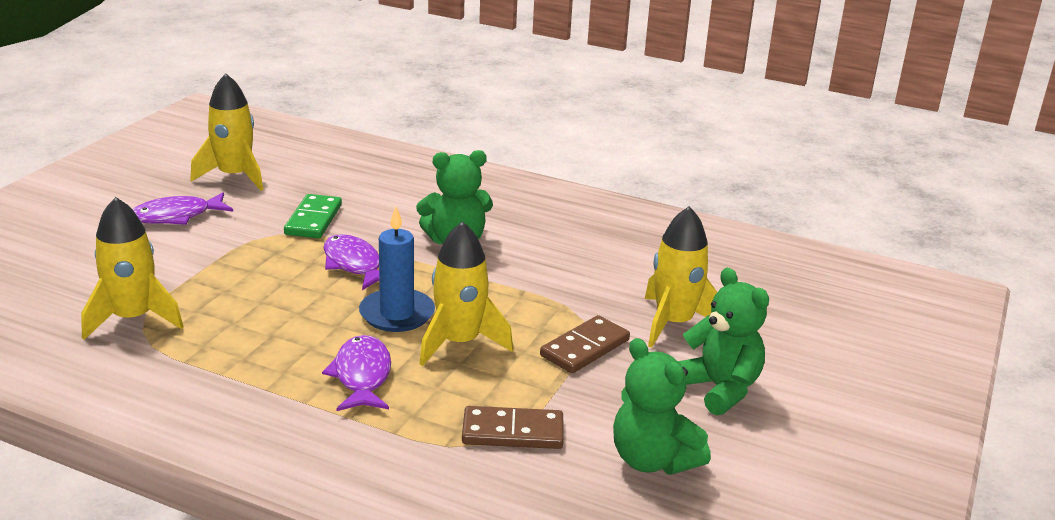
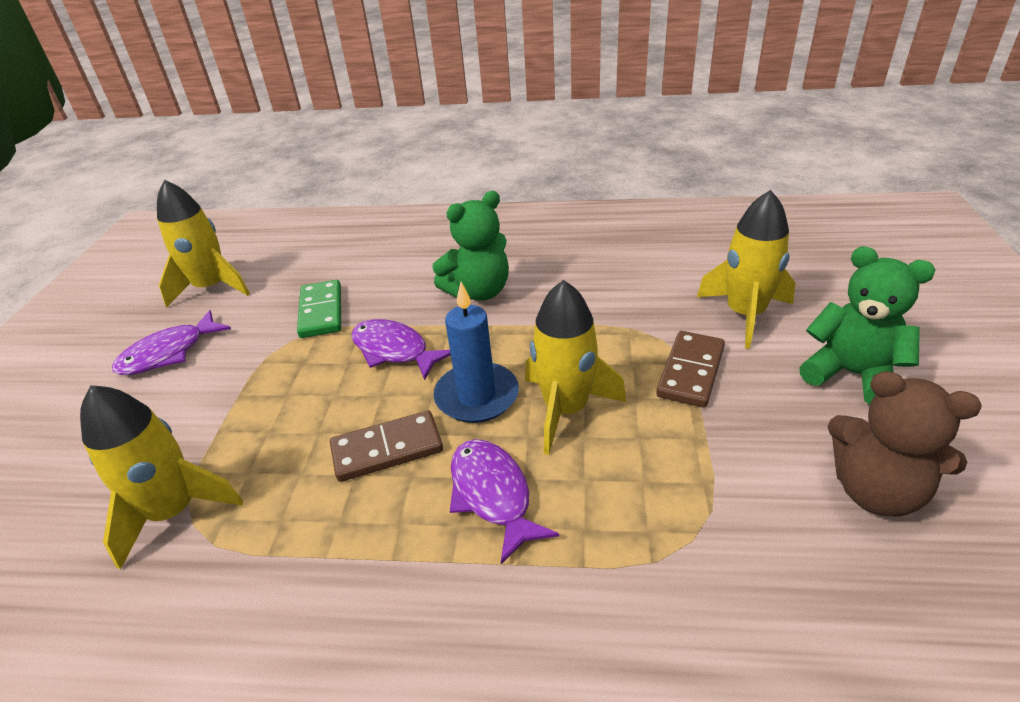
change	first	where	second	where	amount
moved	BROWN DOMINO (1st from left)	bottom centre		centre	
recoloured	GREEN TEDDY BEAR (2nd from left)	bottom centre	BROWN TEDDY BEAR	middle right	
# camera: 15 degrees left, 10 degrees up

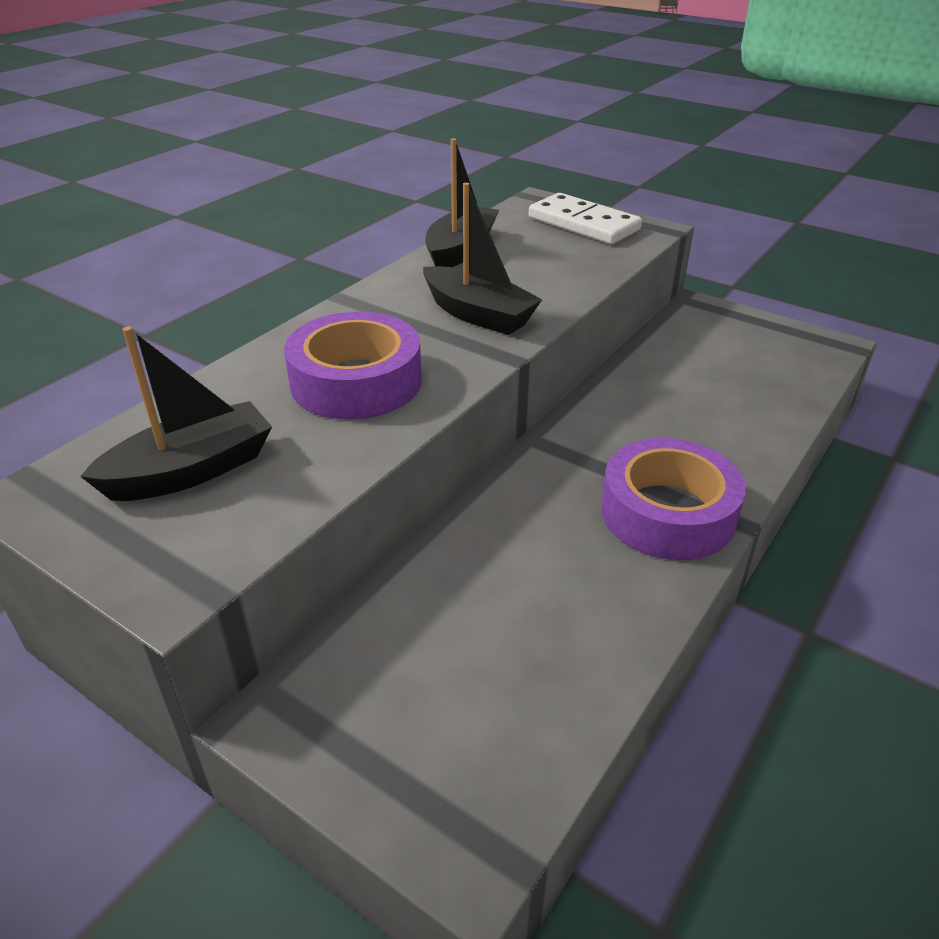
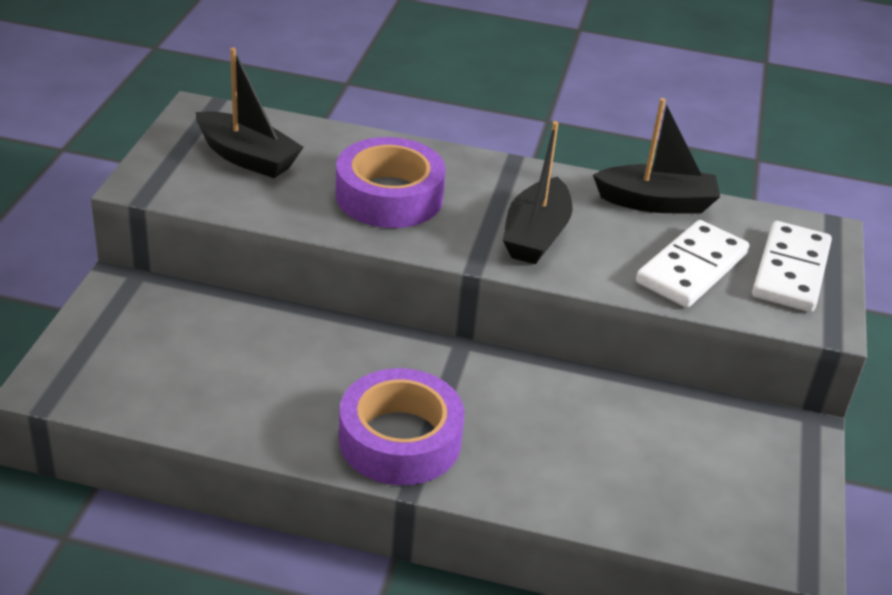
change	first	where	second	where	amount
added			WHITE DOMINO (1st from left)	middle right	
# camera: 65 degrees right, 0 degrees up

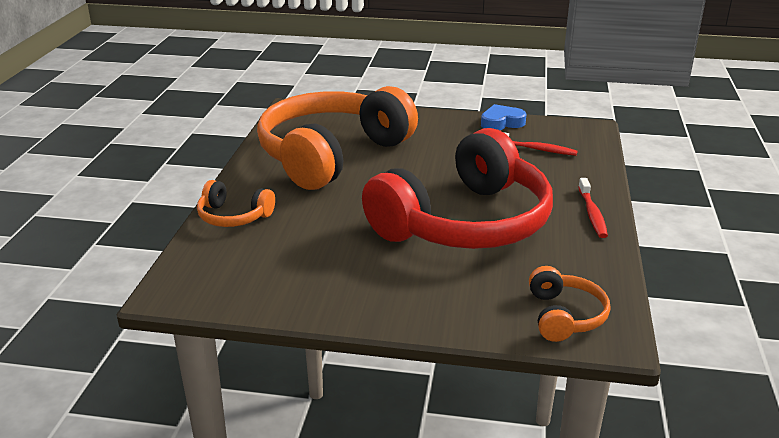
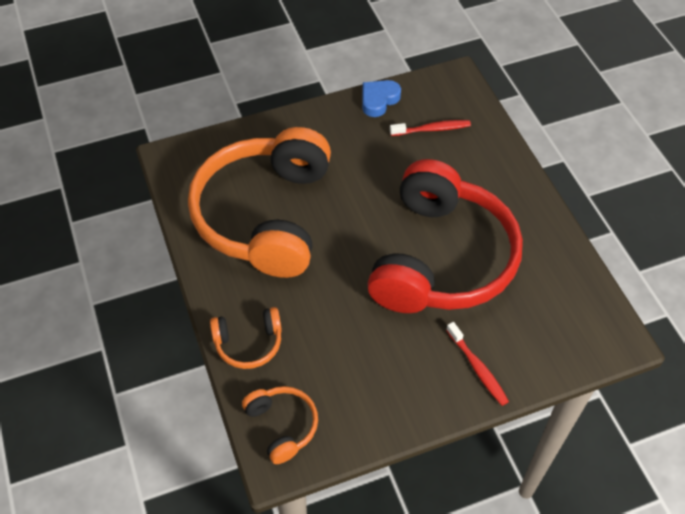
change	first	where	second	where	amount
moved	ORANGE HEADPHONES (3rd from left)	bottom right		bottom centre	
moved	RED TOOTHBRUSH (2nd from left)	middle right		bottom right	
# camera: 30 degrees left, 25 degrees up

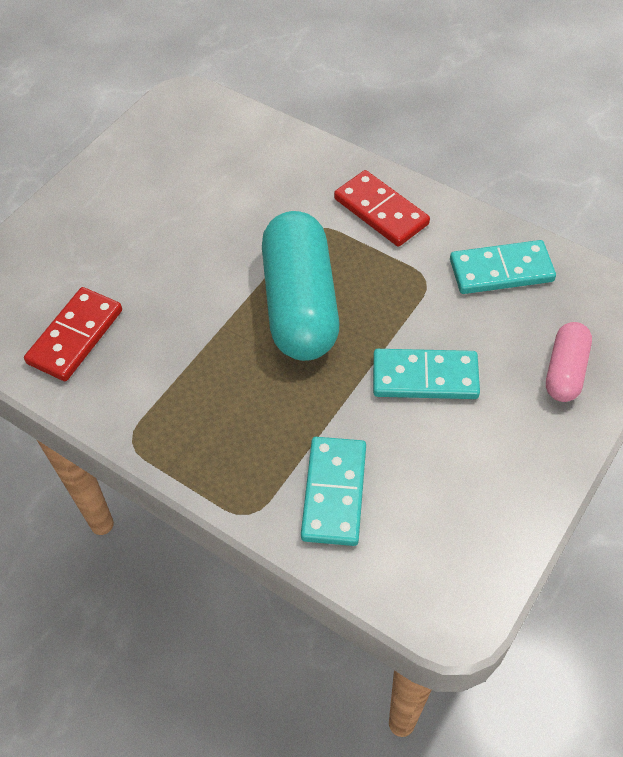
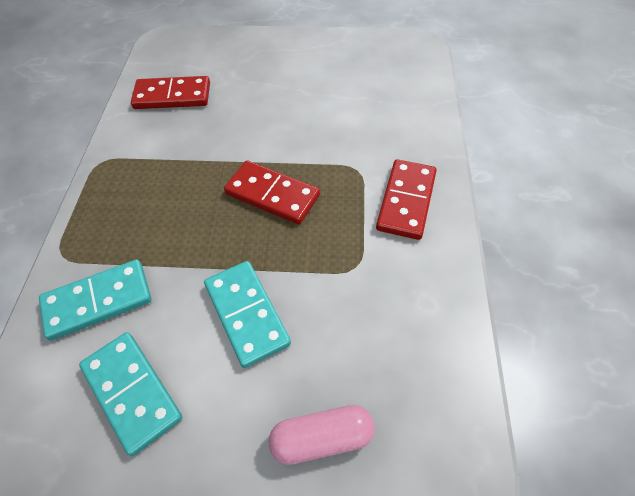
change	first	where	second	where	amount
moved	TURQUOISE DOMINO (3rd from left in the first image)	middle right	TURQUOISE DOMINO (2nd from left)	bottom left	
replaced	TURQUOISE CAPSULE	centre	RED DOMINO (2nd from left)	centre	
# camera: 60 degrees right, 0 degrees up

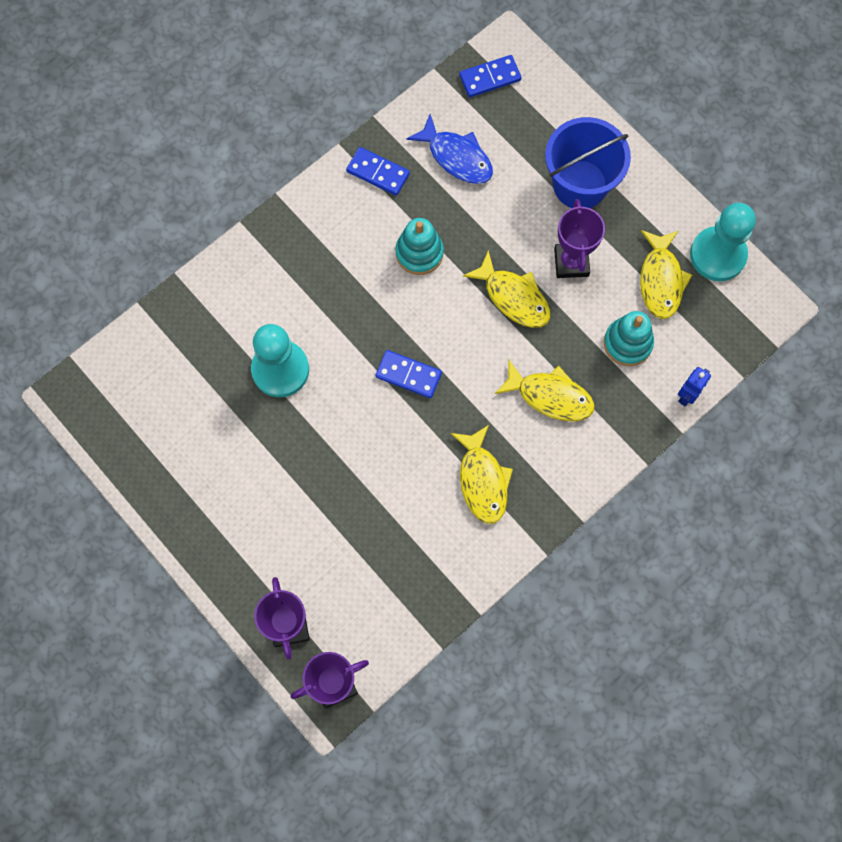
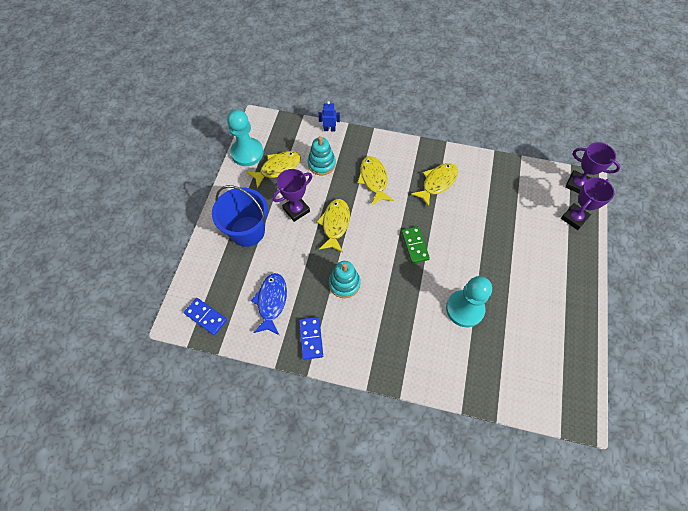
change	first	where	second	where	amount
recoloured	BLUE DOMINO (2nd from left)	centre	GREEN DOMINO	centre	
# camera: 125 degrees left, 10 degrees down

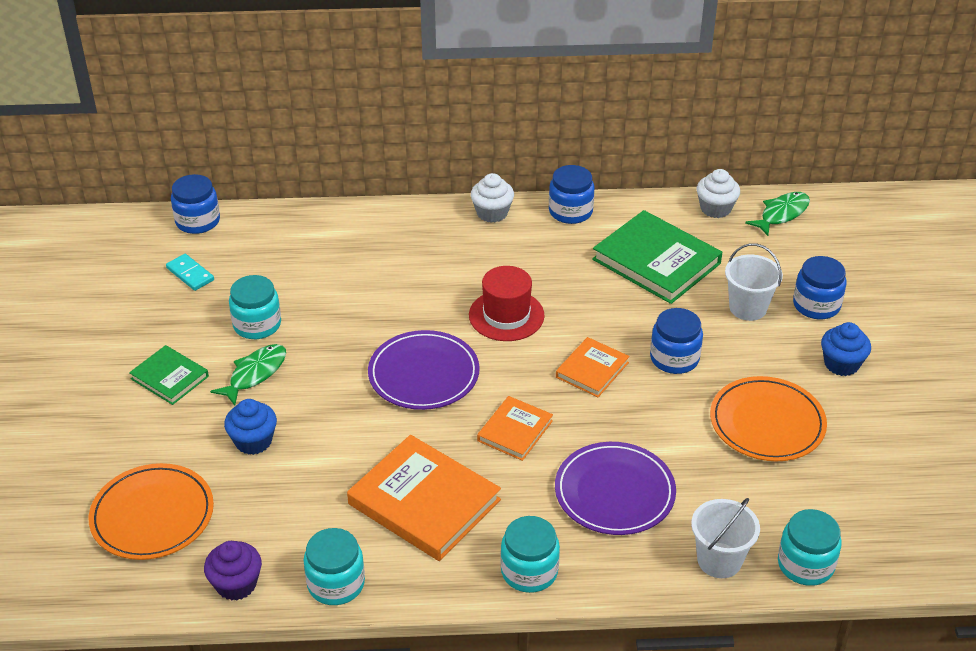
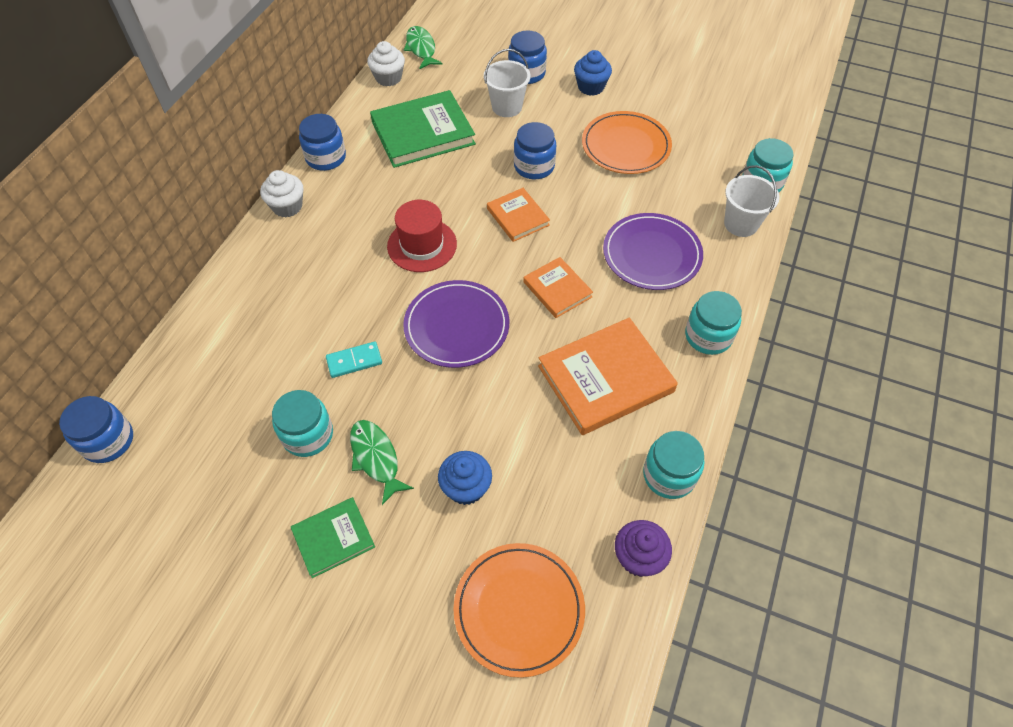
change	first	where	second	where	amount
moved	TURQUOISE DOMINO	middle left		centre	
# camera: 65 degrees left, 15 degrees up

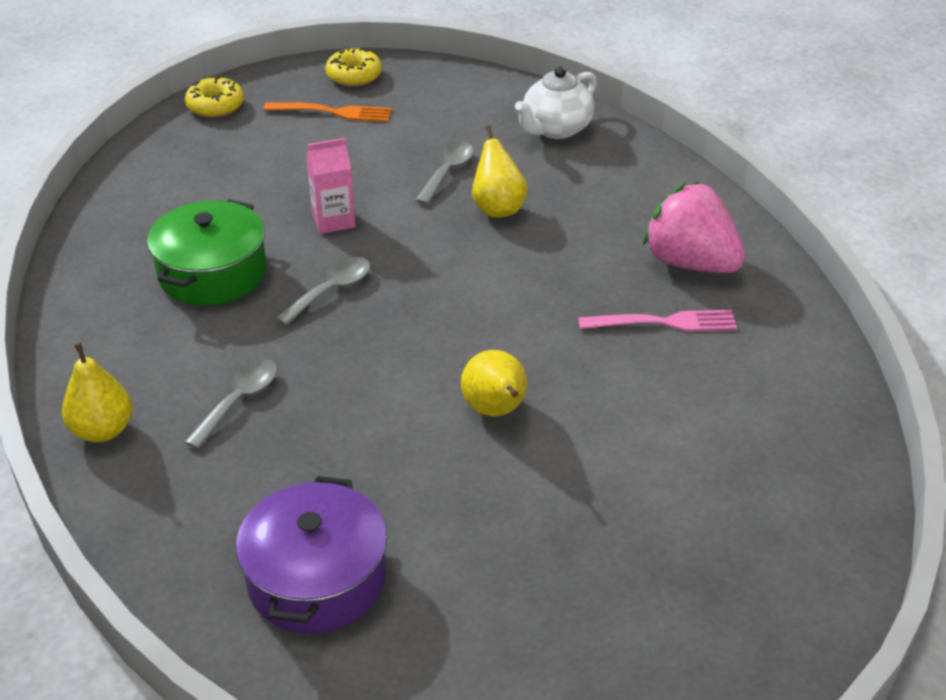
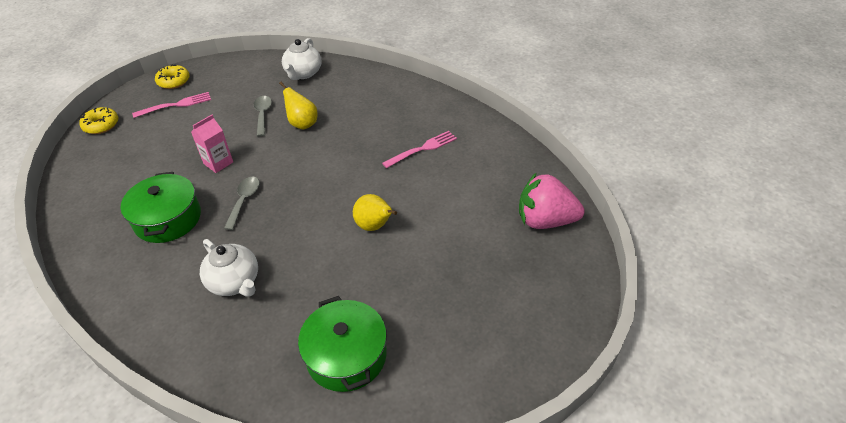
change	first	where	second	where	amount
recoloured	ORANGE FORK	top centre	PINK FORK (1st from left)	top left	
replaced	GREY SPOON (1st from left)	middle left	WHITE TEAPOT (1st from left)	middle left	
recoloured	PURPLE POT	bottom left	GREEN POT (2nd from left)	bottom centre	
moved	PINK STRAWBERRY	top right		centre	
removed	YELLOW PEAR (1st from left)	middle left			
# camera: 30 degrees left, 5 degrees up

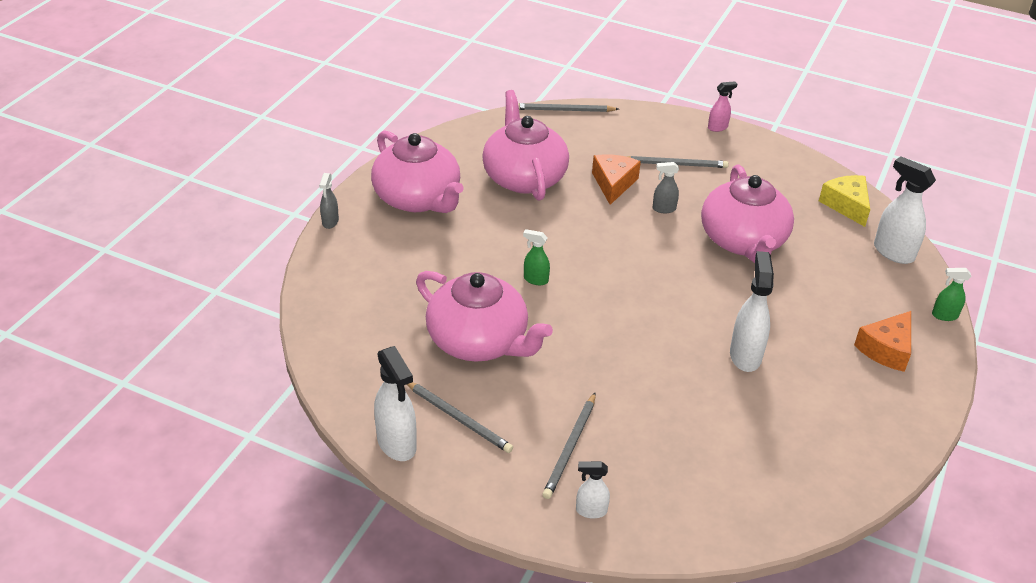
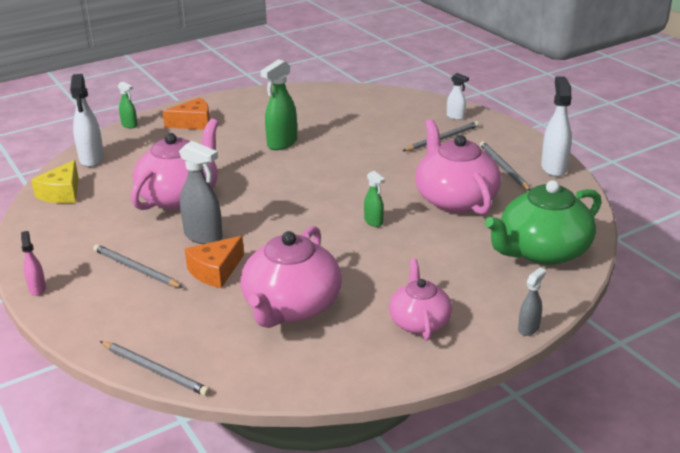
change	first	where	second	where	amount
turned	PINK SPRAY BOTTLE	top right		middle left	60 degrees clockwise
resized	GREY SPRAY BOTTLE (2nd from left in the first image)	top centre	GREY SPRAY BOTTLE (1st from left)	middle left	x1.81
recoloured	WHITE SPRAY BOTTLE (3rd from left)	middle right	GREEN SPRAY BOTTLE (2nd from left)	top centre	
resized	PINK TEAPOT (1st from left in the first image)	top centre	PINK TEAPOT (3rd from left)	centre	x0.61
added			GREEN TEAPOT	middle right	
# camera: 145 degrees left, 10 degrees down

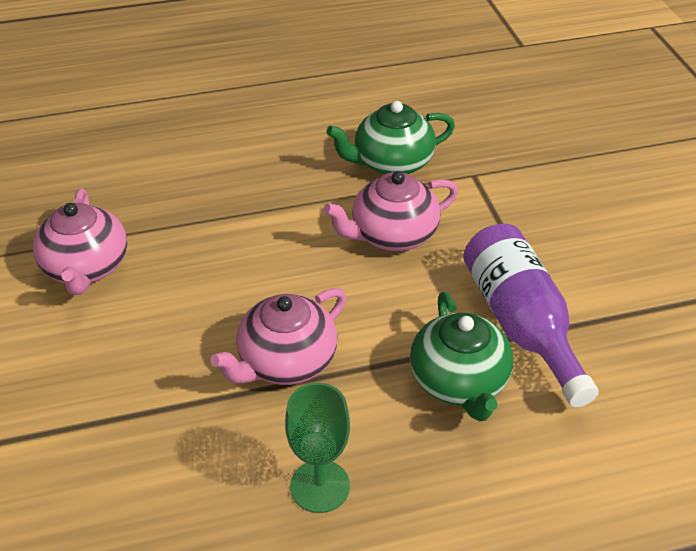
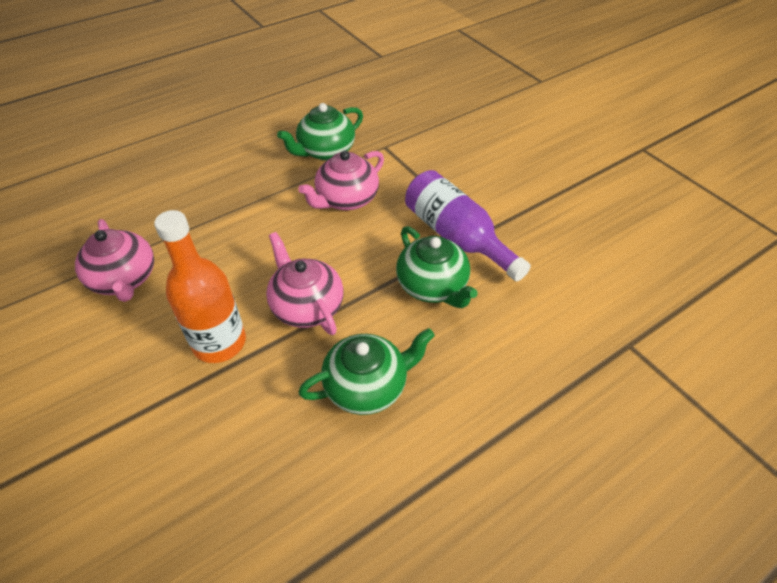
change	first	where	second	where	amount
added			ORANGE BOTTLE	middle left	
turned	PINK TEAPOT (2nd from left)	centre		centre	120 degrees clockwise
replaced	GREEN GOBLET	bottom centre	GREEN TEAPOT (2nd from left)	centre	
# camera: 20 degrees left, 5 degrees up

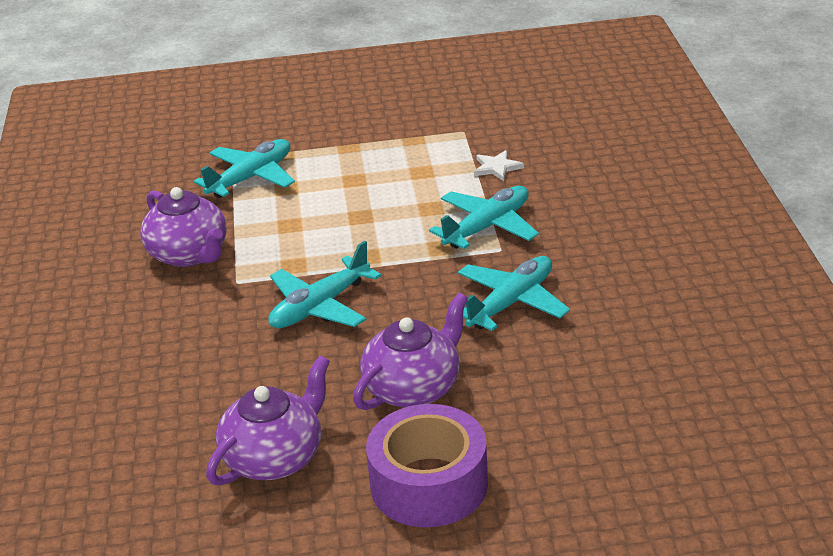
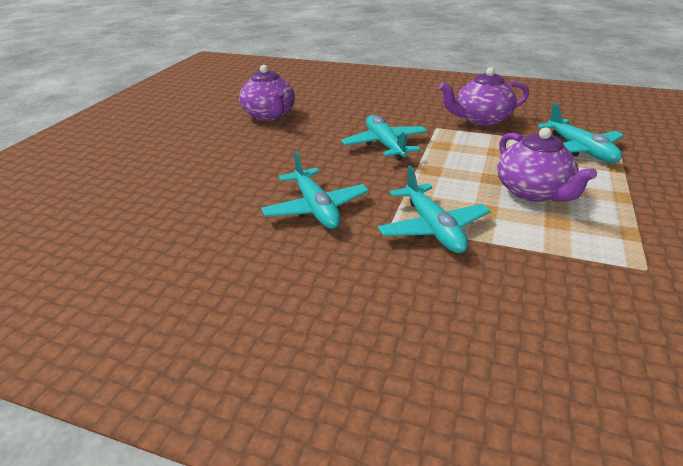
change	first	where	second	where	amount
moved	PURPLE TEAPOT (3rd from left)	centre		middle right	
removed	PURPLE TAPE	bottom centre			
removed	WHITE STAR	top centre			
# camera: 115 degrees right, 0 degrees up

